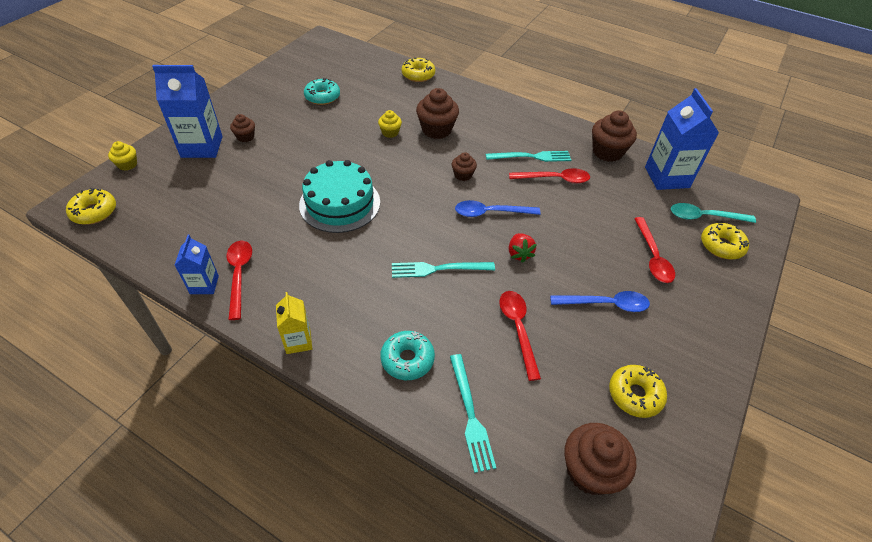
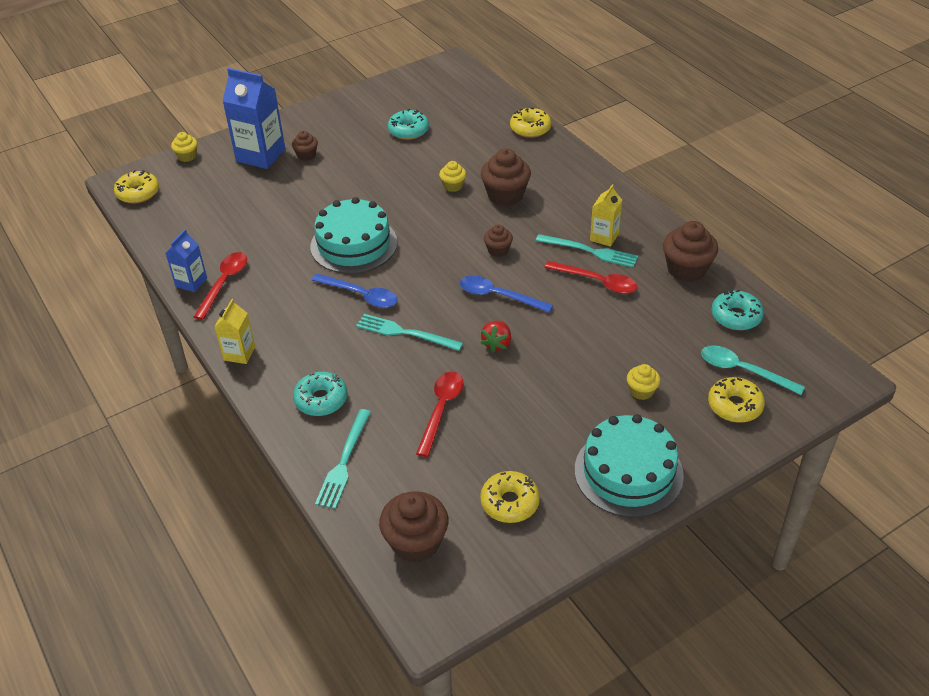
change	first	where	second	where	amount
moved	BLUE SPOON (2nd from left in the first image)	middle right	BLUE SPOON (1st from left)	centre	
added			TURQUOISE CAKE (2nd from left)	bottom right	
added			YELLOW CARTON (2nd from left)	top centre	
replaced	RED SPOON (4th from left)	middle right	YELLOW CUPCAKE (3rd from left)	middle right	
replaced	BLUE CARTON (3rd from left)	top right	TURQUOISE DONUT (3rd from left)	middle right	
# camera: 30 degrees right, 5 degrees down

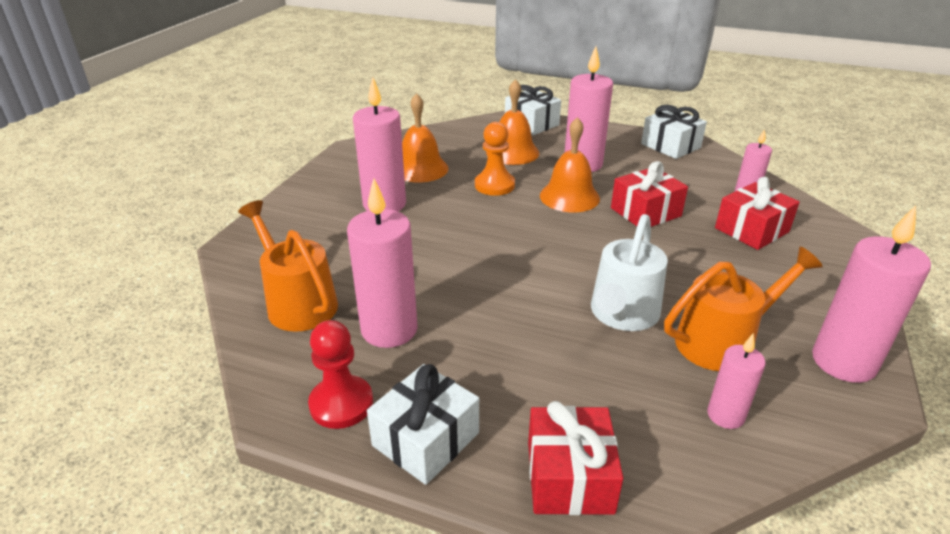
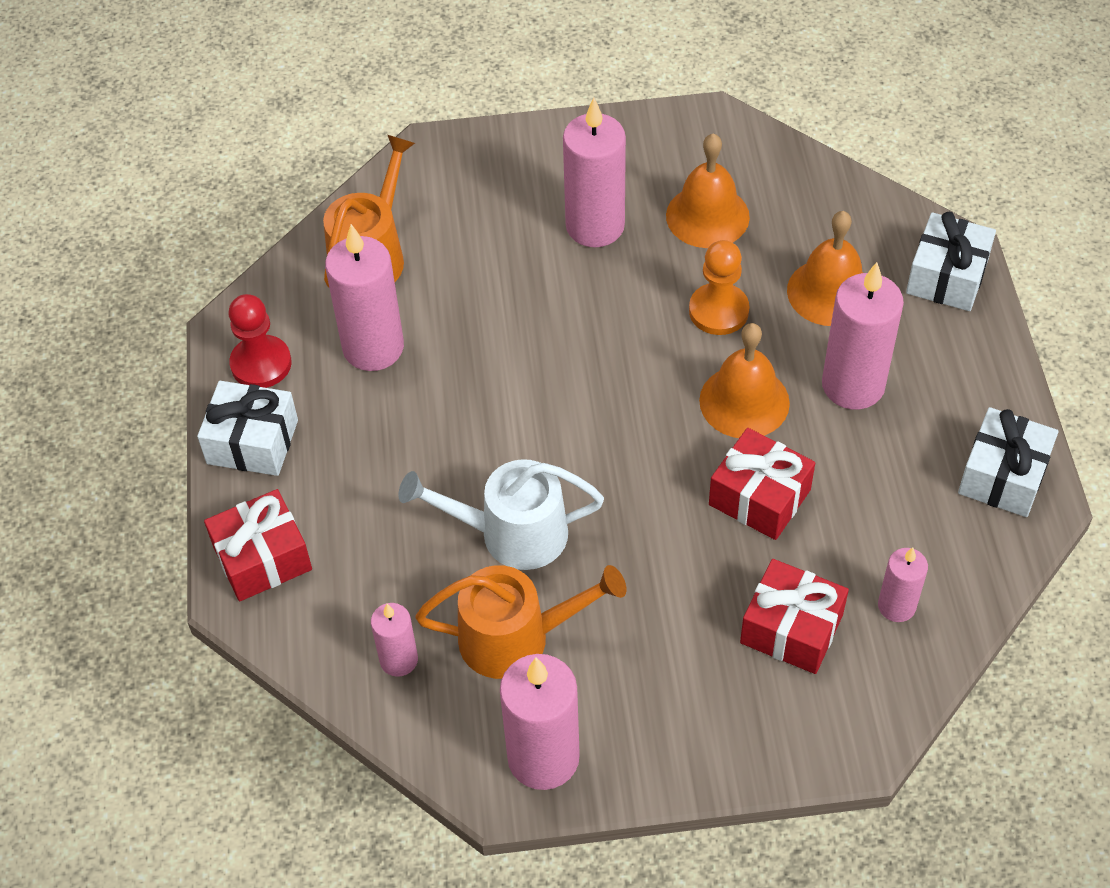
change	first	where	second	where	amount
turned	ORANGE WATERING CAN (2nd from left)	middle right		bottom centre	45 degrees counterclockwise
# camera: 65 degrees right, 20 degrees up

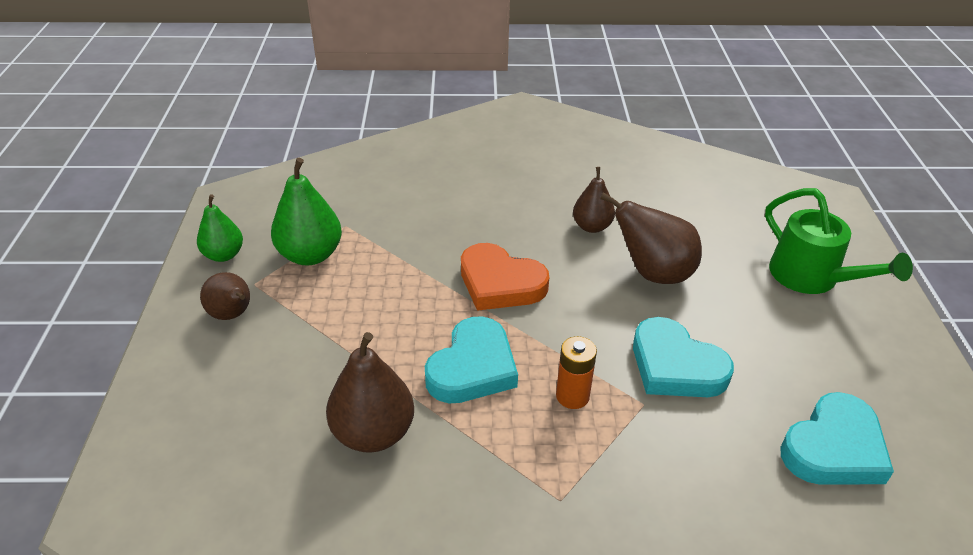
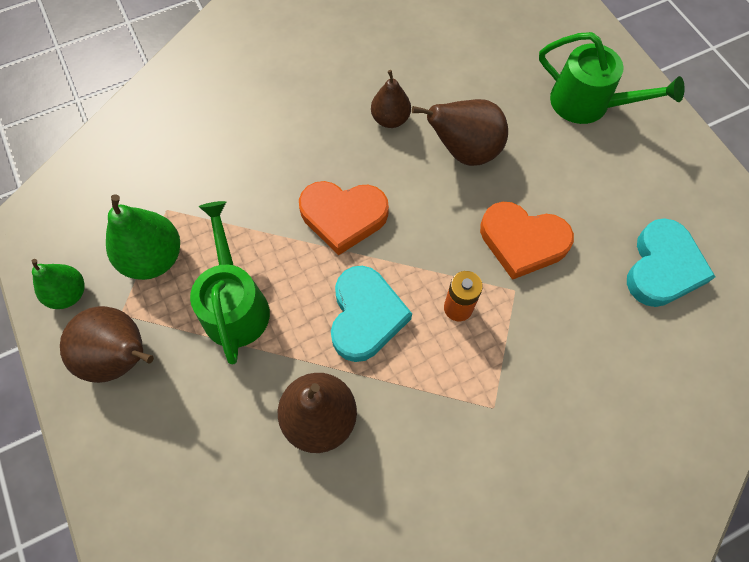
change	first	where	second	where	amount
resized	BROWN PEAR (1st from left)	middle left		middle left	x1.55
added			GREEN WATERING CAN (1st from left)	middle left	
recoloured	TURQUOISE HEART (2nd from left)	middle right	ORANGE HEART (2nd from left)	middle right	
# camera: 25 degrees left, 25 degrees up

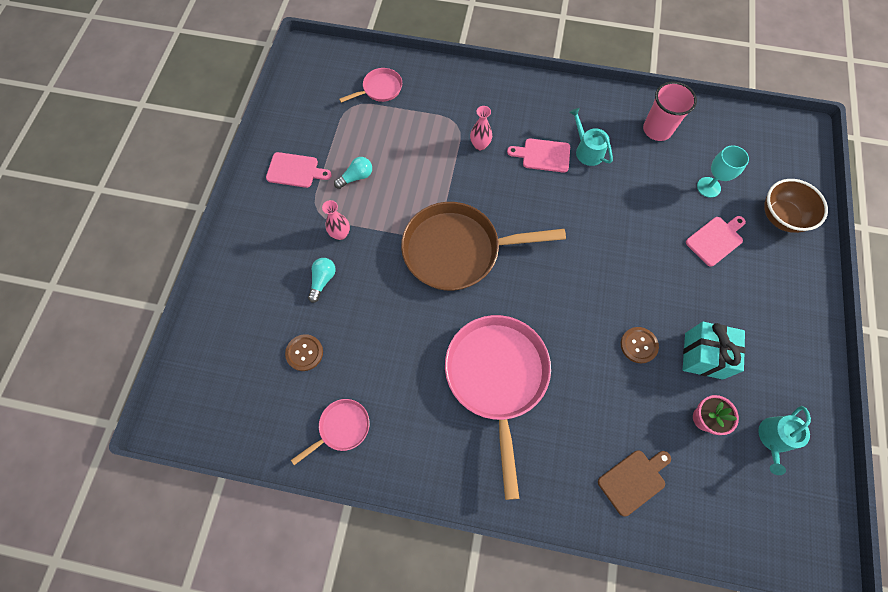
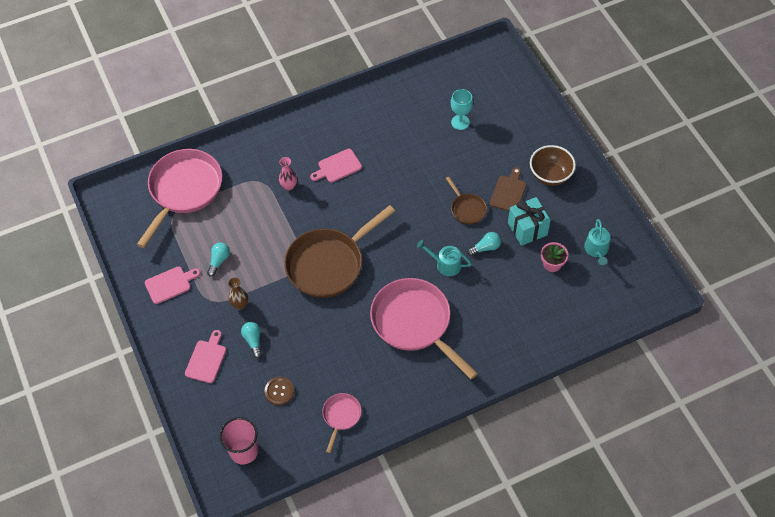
change	first	where	second	where	amount
resized	PINK PAN (2nd from left in the first image)	top centre	PINK PAN (1st from left)	middle left	x2.14
moved	PINK CUTTING BOARD (3rd from left in the first image)	middle right	PINK CUTTING BOARD (2nd from left)	bottom left	
moved	PINK CUP	top right		bottom left	
recoloured	PINK VASE (1st from left)	centre	BROWN VASE	middle left	
moved	TURQUOISE WATERING CAN (1st from left)	top centre		centre	
added			BROWN PAN (2nd from left)	centre	
replaced	BROWN BUTTON (2nd from left)	middle right	TURQUOISE LIGHT BULB (3rd from left)	centre	
moved	BROWN CUTTING BOARD	bottom right		centre	
moved	BROWN BOWL	middle right		top right	
# camera: 35 degrees left, 10 degrees down

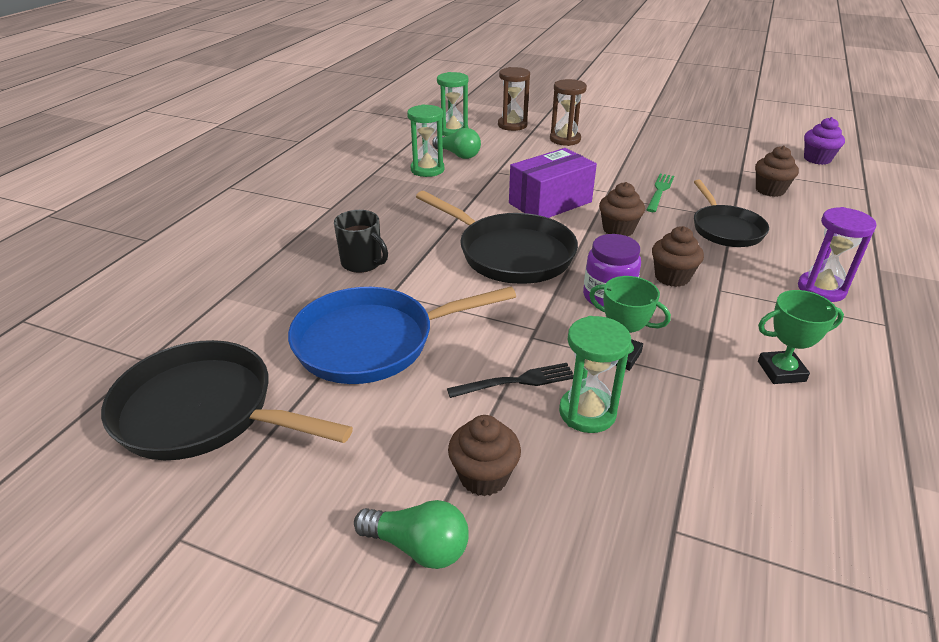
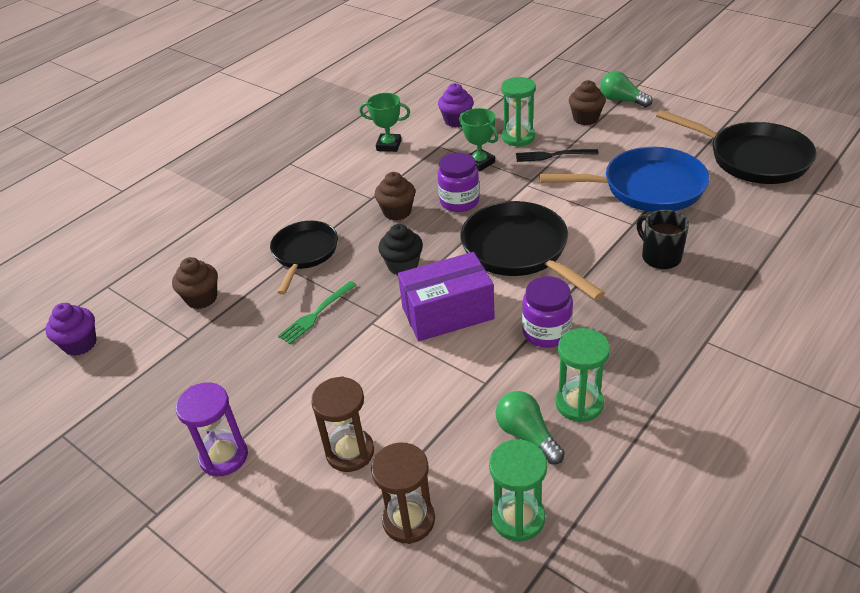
change	first	where	second	where	amount
moved	PURPLE HOURGLASS	middle right		bottom left	
recoloured	BROWN CUPCAKE (2nd from left)	top centre	BLACK CUPCAKE	centre	
added			PURPLE CUPCAKE (2nd from left)	top centre	
added			PURPLE JAR (2nd from left)	centre	
# camera: 160 degrees left, 5 degrees up

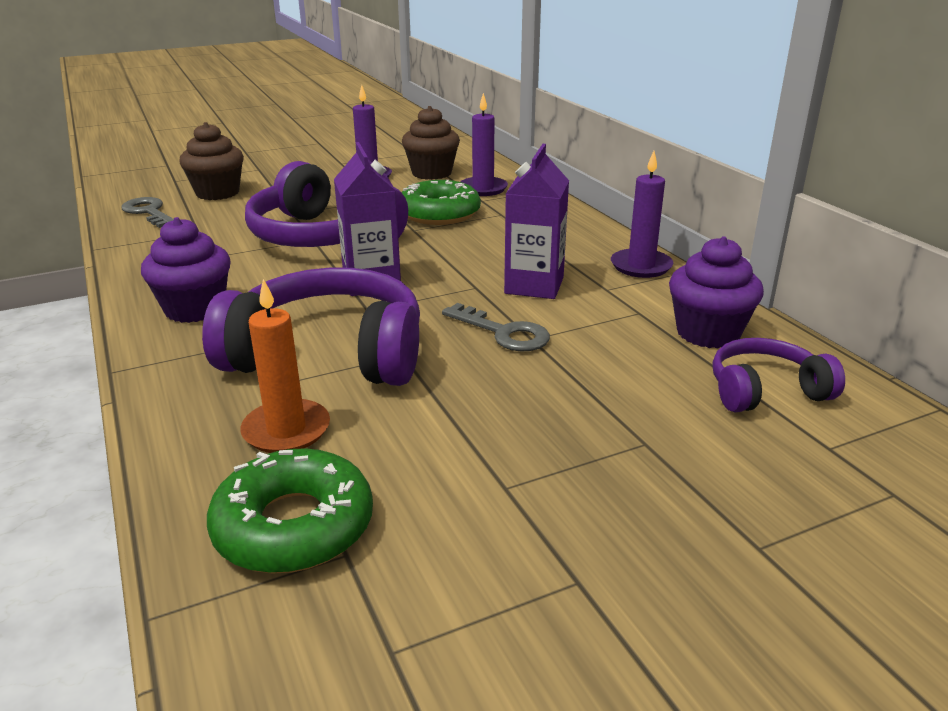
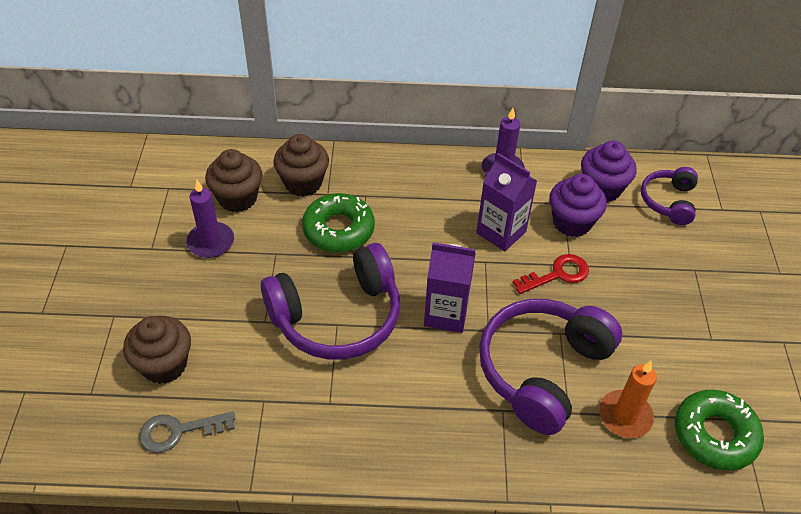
change	first	where	second	where	amount
replaced	PURPLE CANDLE (2nd from left)	top centre	BROWN CUPCAKE (3rd from left)	top centre	
recoloured	GREY KEY (2nd from left)	centre	RED KEY	middle right	
moved	PURPLE CUPCAKE (1st from left)	middle left		middle right	
# camera: 65 degrees left, 20 degrees up

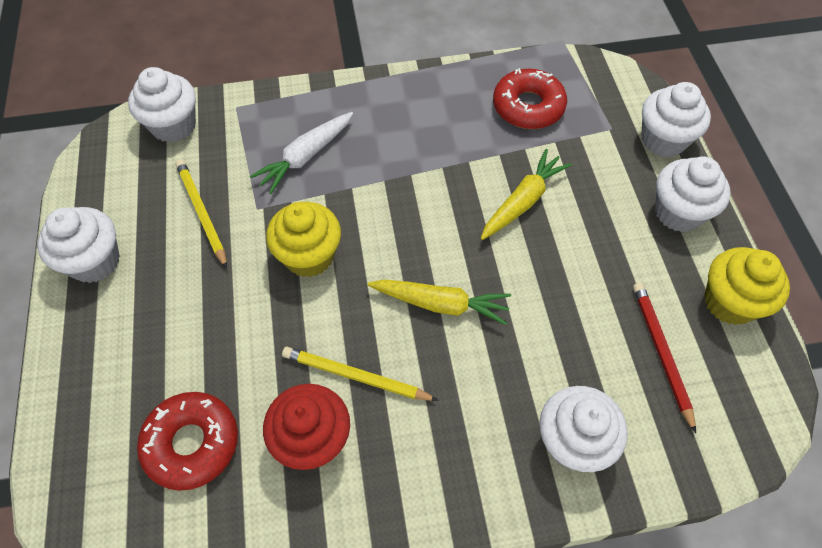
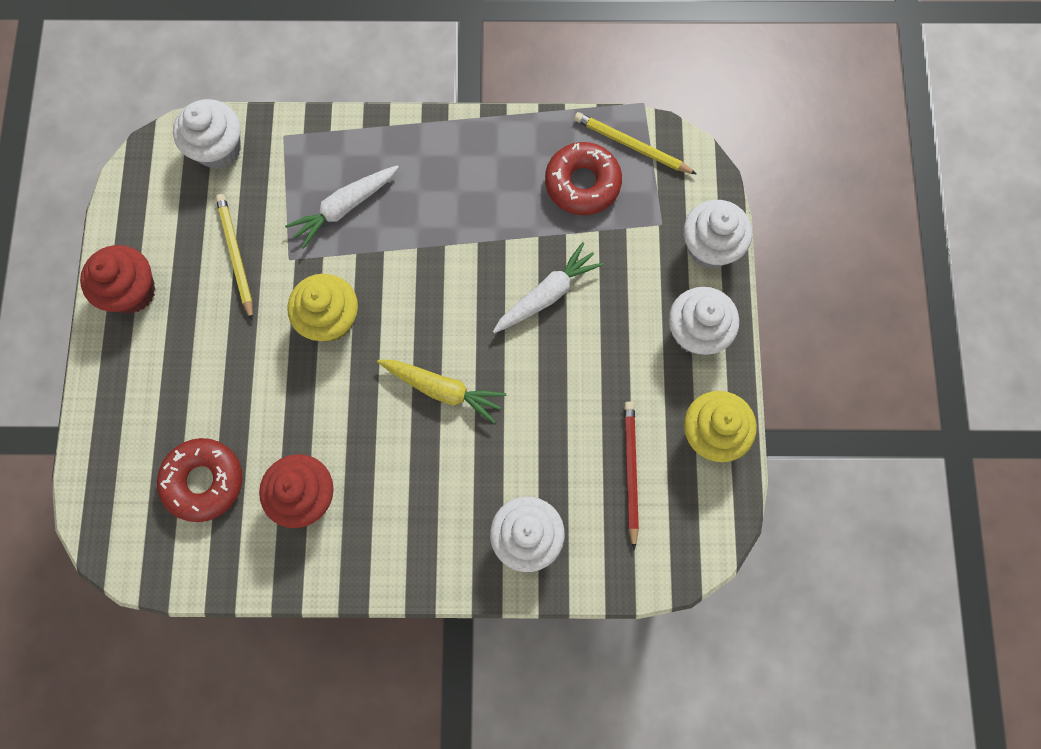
change	first	where	second	where	amount
recoloured	WHITE CUPCAKE (1st from left)	middle left	RED CUPCAKE (1st from left)	middle left	
recoloured	YELLOW CARROT (2nd from left)	centre	WHITE CARROT (2nd from left)	centre	
moved	YELLOW PENCIL (2nd from left)	bottom centre		top centre	
# camera: 10 degrees right, 15 degrees up

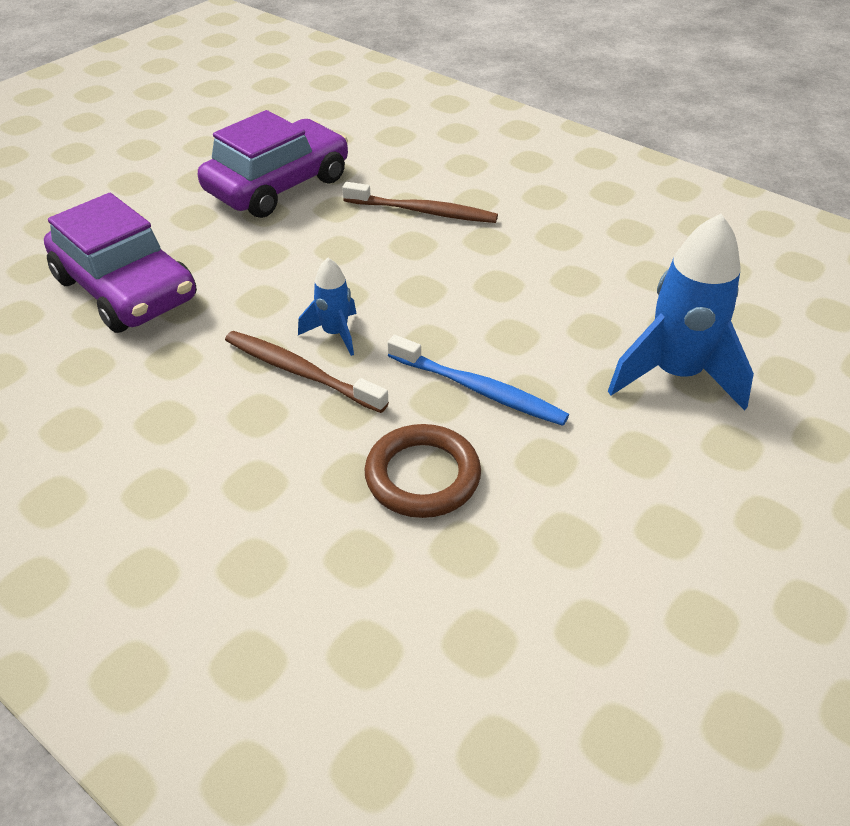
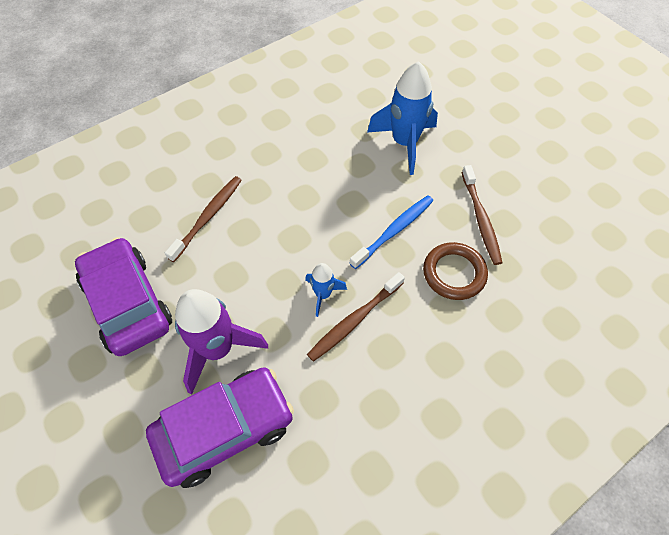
change	first	where	second	where	amount
added			PURPLE ROCKET	middle left	
added			BROWN TOOTHBRUSH (3rd from left)	middle right	
# camera: 75 degrees left, 15 degrees up

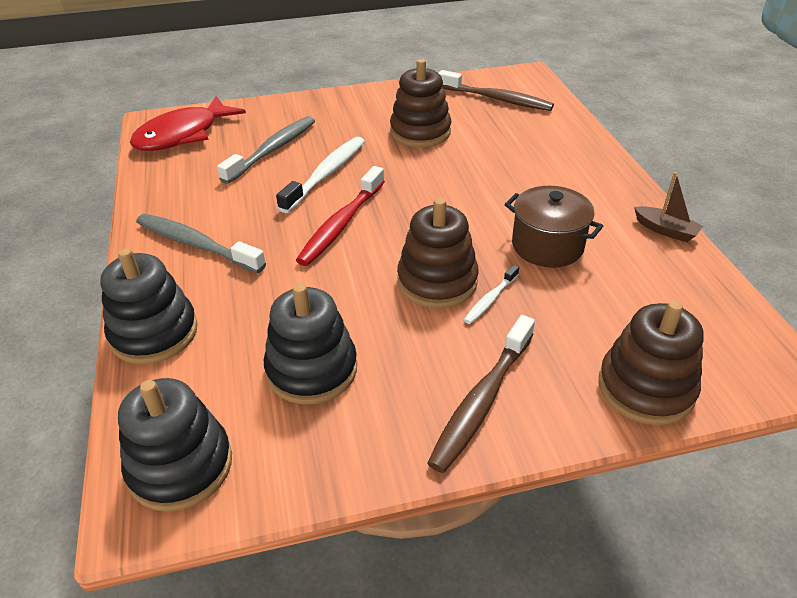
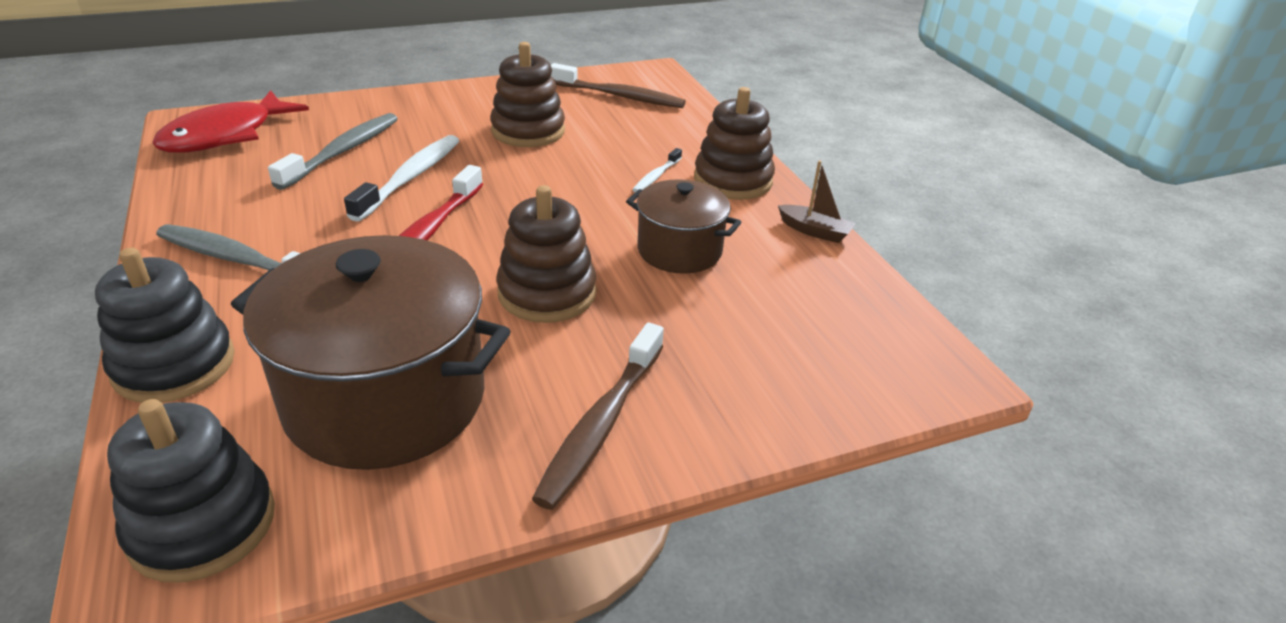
change	first	where	second	where	amount
replaced	BLACK STACKING TOY (3rd from left)	centre	BROWN POT (1st from left)	middle left	
moved	WHITE TOOTHBRUSH (2nd from left)	centre		top centre	
moved	BROWN STACKING TOY (3rd from left)	middle right		top centre	
# camera: 10 degrees left, 5 degrees down

